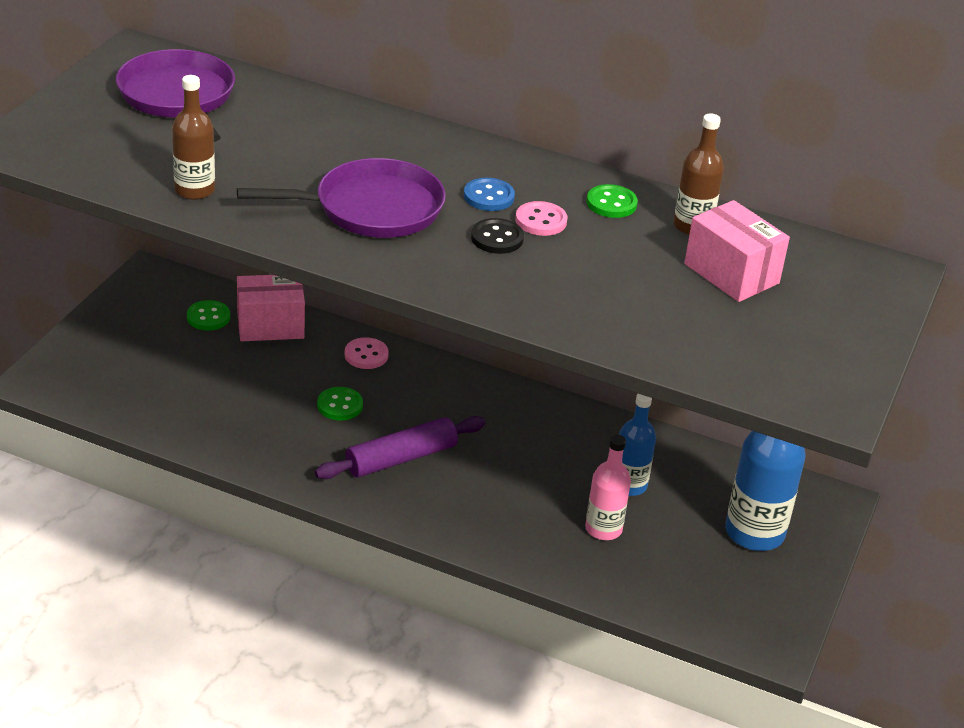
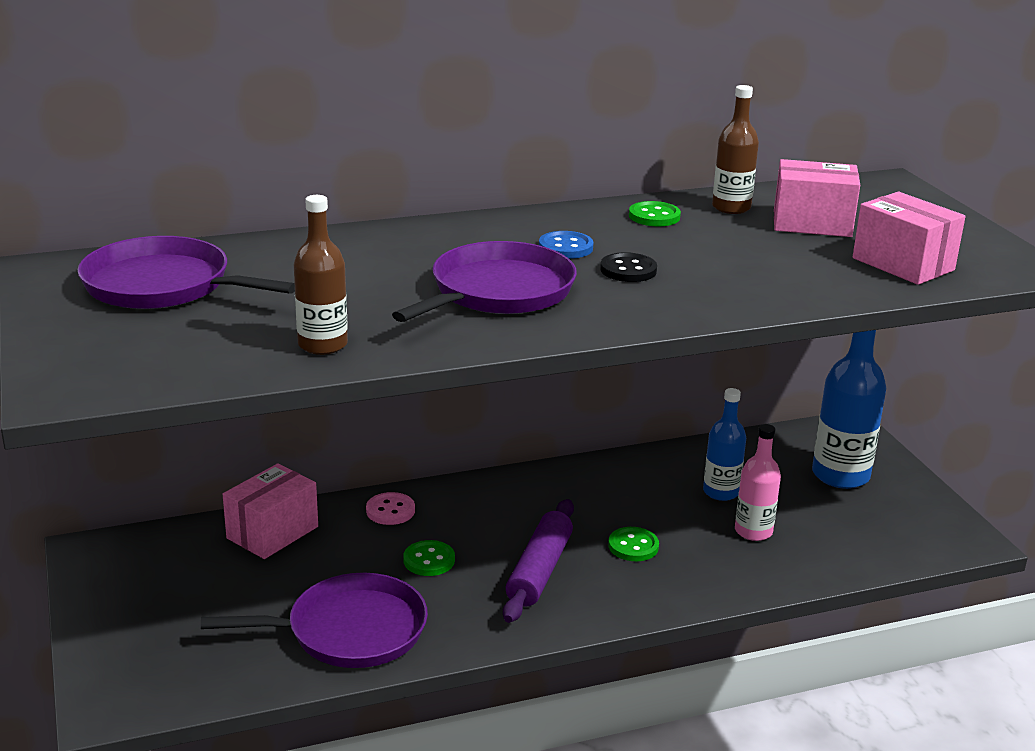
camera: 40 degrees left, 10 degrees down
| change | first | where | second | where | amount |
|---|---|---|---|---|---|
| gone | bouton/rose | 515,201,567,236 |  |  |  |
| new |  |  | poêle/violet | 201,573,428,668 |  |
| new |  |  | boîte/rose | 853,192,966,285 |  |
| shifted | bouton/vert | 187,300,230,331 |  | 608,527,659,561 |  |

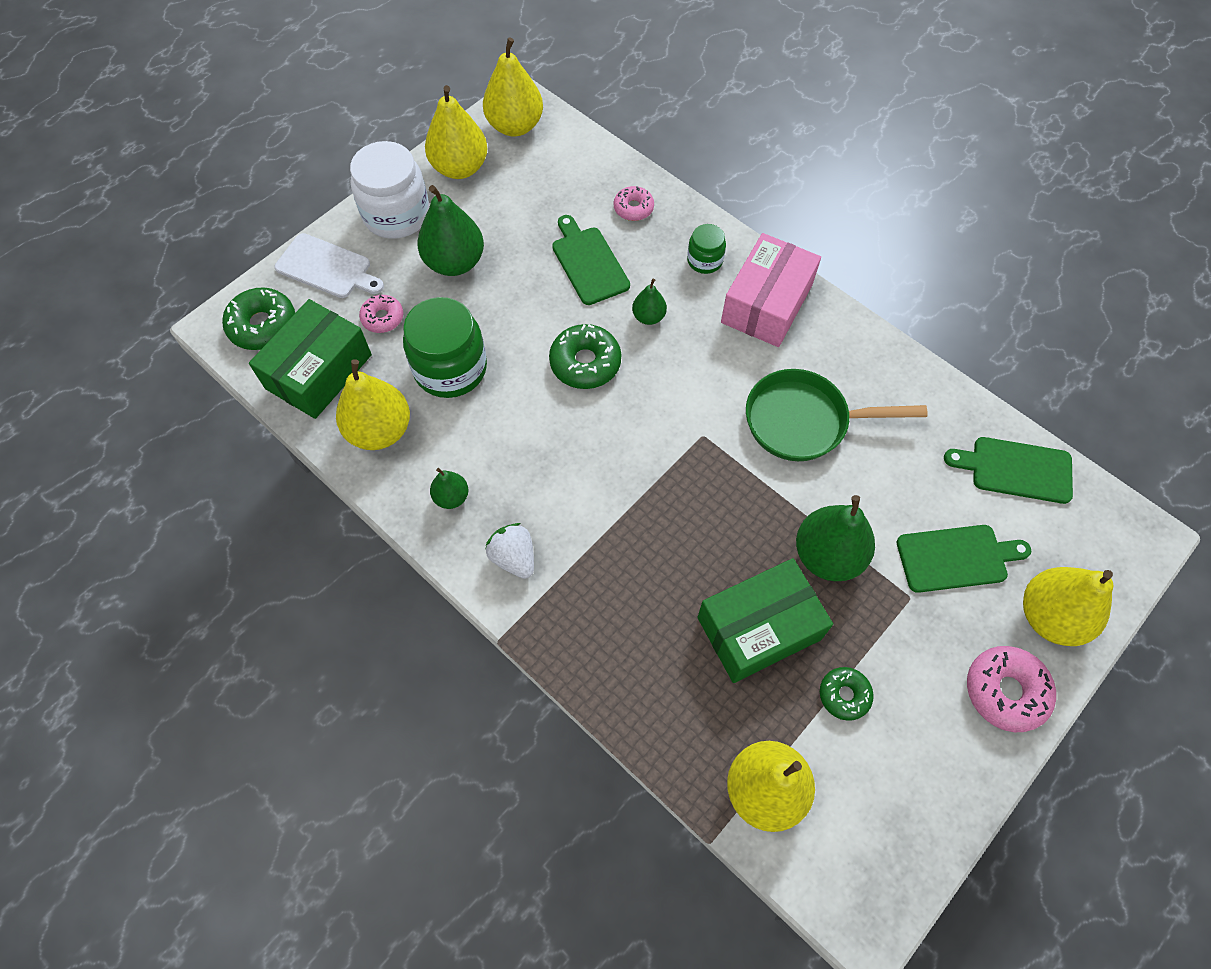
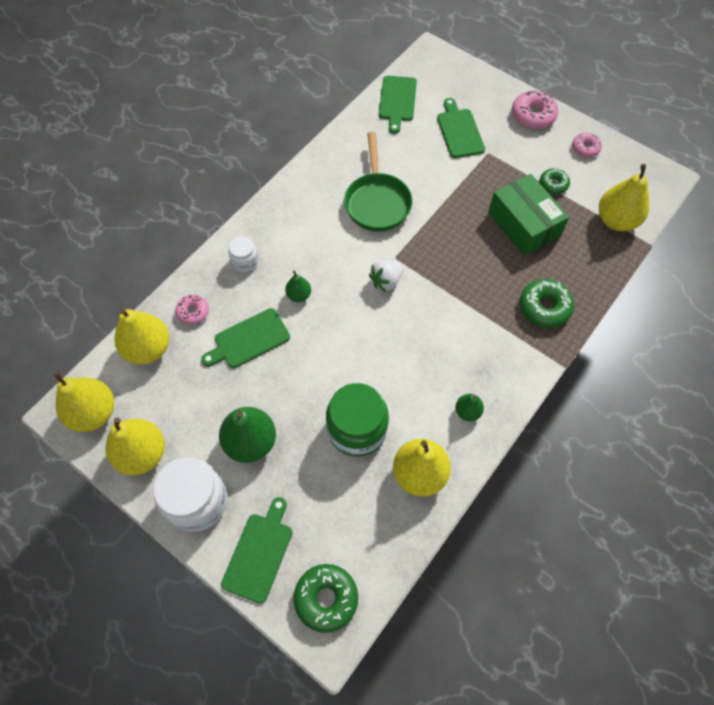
camera: 95 degrees left, 0 degrees up
| change | first | where | second | where | amount |
|---|---|---|---|---|---|
| gone | boîte/vert | 249,299,372,419 |  |  |  |
| gone | boîte/rose | 721,233,821,347 |  |  |  |
| gone | poire/vert | 796,495,875,581 |  |  |  |
| shifted | beignet/rose | 359,295,403,333 |  | 572,133,602,157 |  |
| shifted | fraise/blanc | 485,523,534,579 |  | 369,260,404,292 |  |
| shifted | beignet/vert | 549,324,621,389 |  | 520,279,574,328 |  |
| shifted | poire/jaune | 1023,567,1113,646 |  | 114,308,169,365 |  |
| repainted | planche à découper/blanc | 275,233,384,298 | planche à découper/vert | 221,497,292,604 |  |
| repainted | bocal/vert | 687,224,726,274 | bocal/blanc | 228,236,259,272 |  |

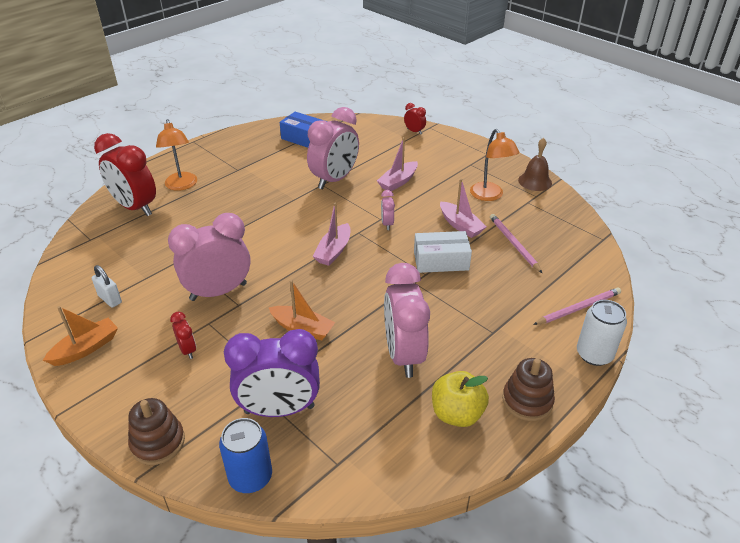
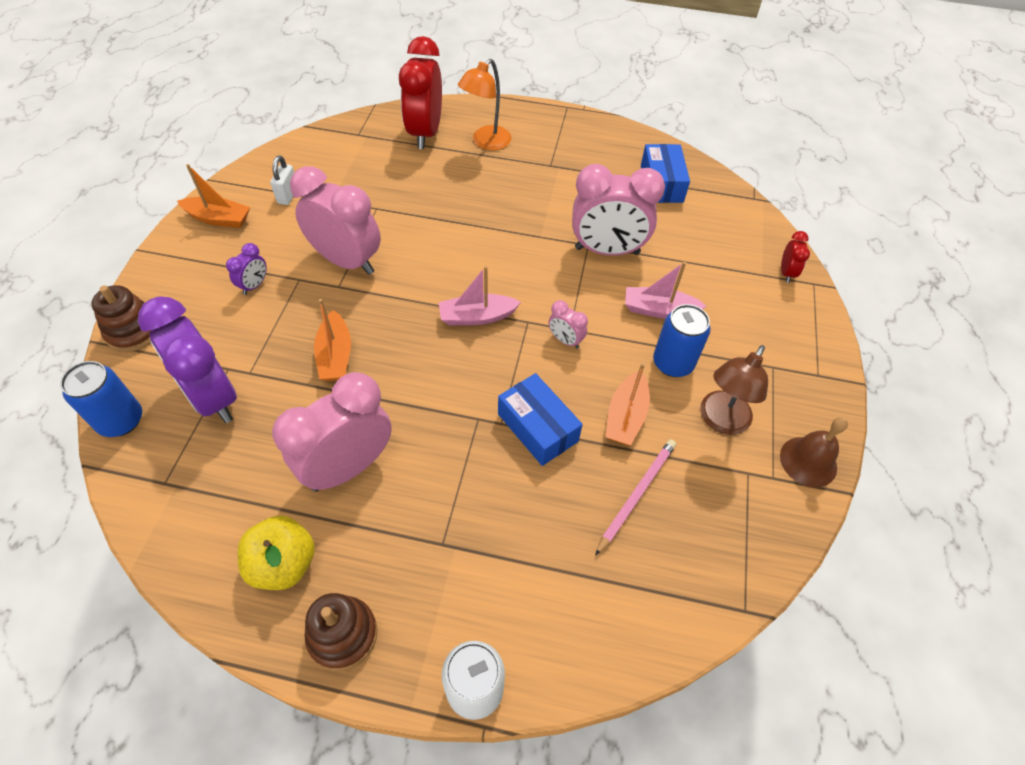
camera: 55 degrees right, 15 degrees up
| change | first | where | second | where | amount |
|---|---|---|---|---|---|
| gone | crayon/rose | 533,288,621,325 |  |  |  |
| new |  |  | canette/bleu | 653,304,711,377 |  |
| repainted | réveil/rouge | 170,312,196,359 | réveil/violet | 226,243,267,295 |  |
| repainted | boîte/blanc | 414,231,472,273 | boîte/bleu | 498,373,583,466 |  |
| repainted | bateau/rose | 440,179,487,238 | bateau/orange | 605,363,650,445 |  |
| repainted | lampe/orange | 470,129,519,201 | lampe/marron | 700,345,768,435 |  |
| rotated | réveil/rose | 381,190,395,230 |  | 549,300,588,349 | 105 degrees counterclockwise |

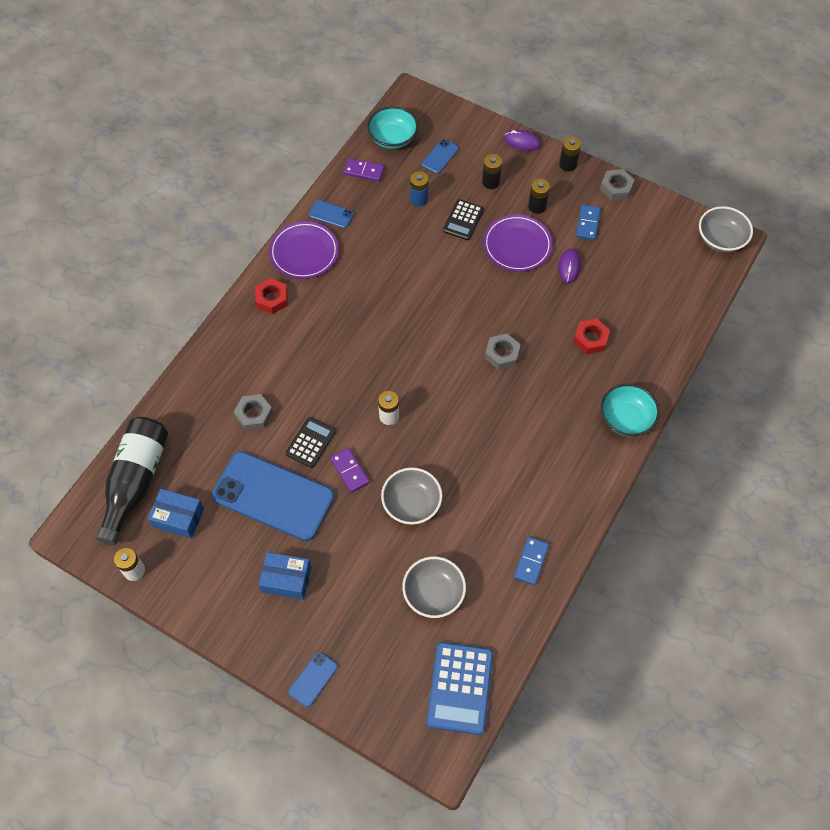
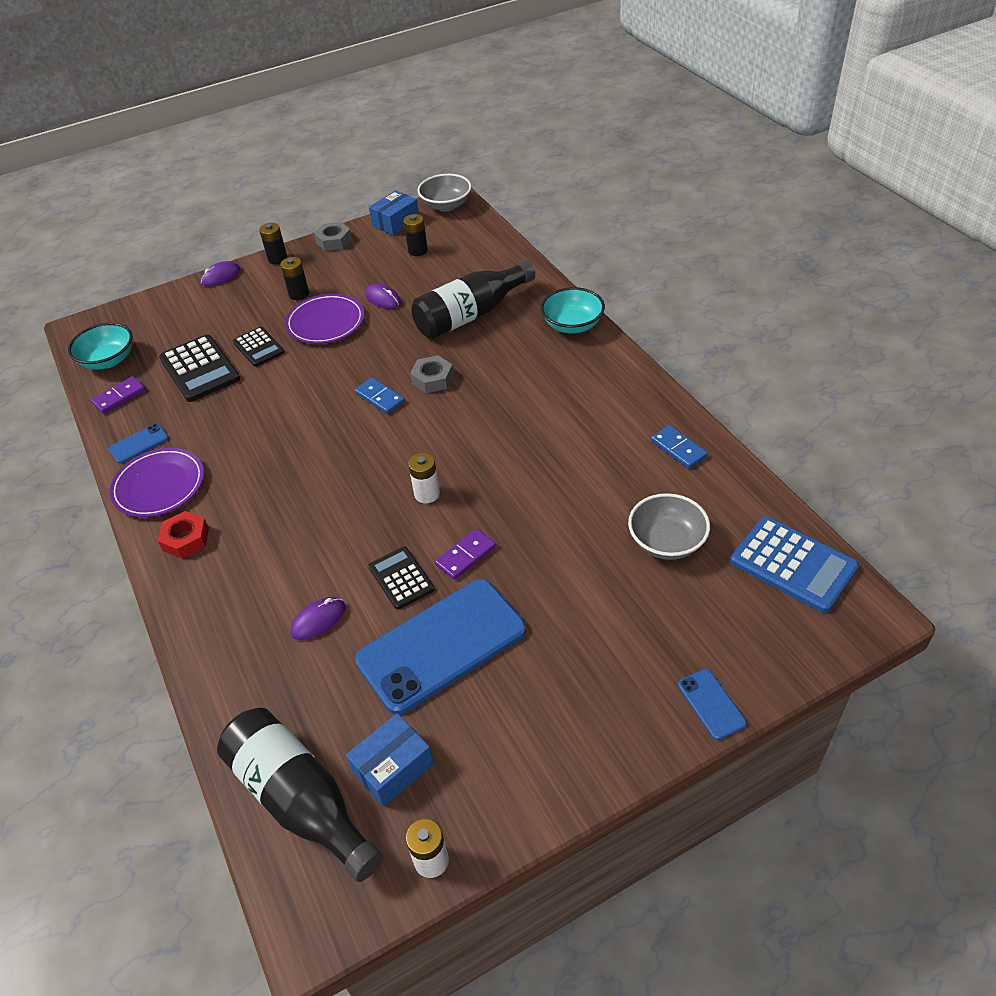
camera: 55 degrees left, 15 degrees down
| change | first | where | second | where | amount |
|---|---|---|---|---|---|
| gone | bol/gris | 381,468,442,525 |  |  |  |
| gone | téléphone/bleu | 422,139,459,174 |  |  |  |
| shifted | boîte/bleu | 259,552,311,600 |  | 369,190,419,236 |  |
| shifted | pile/noir | 482,154,502,189 |  | 403,214,428,256 |  |
| shifted | domino/bleu | 576,204,601,240 |  | 355,378,405,414 |  |
| swapped | écrou/gris | 234,394,273,431 | souris/violet | 290,597,346,640 |  |
| swapped | pile/bleu | 410,171,429,206 | calculatrice/noir | 159,335,240,402 |  |
| swapped | écrou/rouge | 574,319,610,354 | bouteille/noir | 411,260,535,339 |  |
| rotated | domino/violet | 330,448,370,493 |  | 435,529,496,580 | 45 degrees counterclockwise |

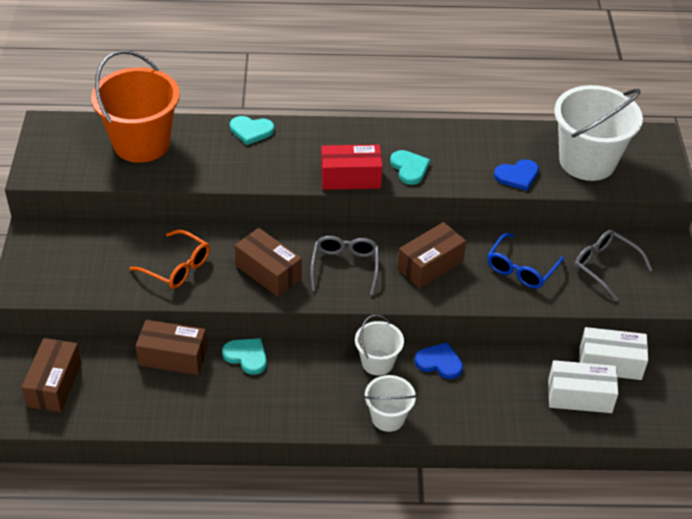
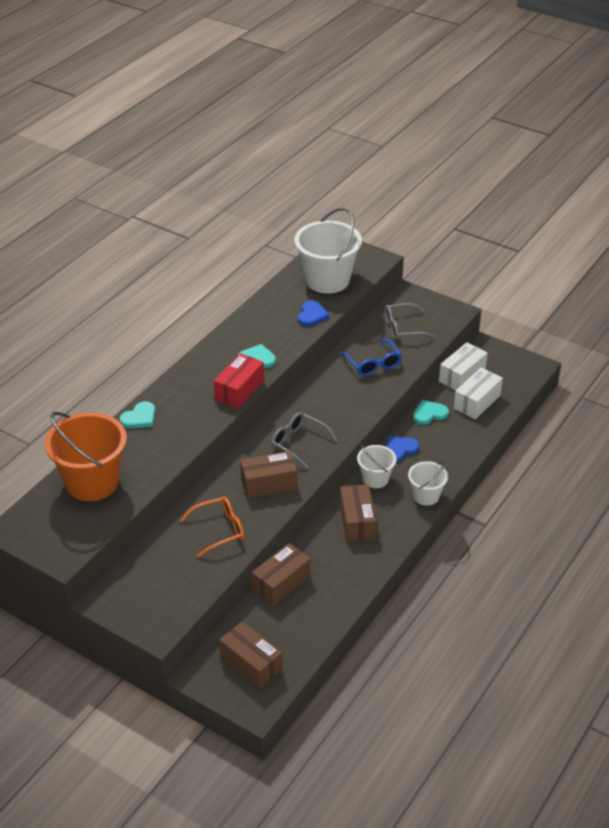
camera: 55 degrees left, 5 degrees down
| change | first | where | second | where | amount |
|---|---|---|---|---|---|
| shifted | cœur/turquoise | 222,338,267,375 |  | 413,400,449,425 |  |
| shifted | boîte/marron | 397,222,466,288 |  | 340,484,376,541 |  |

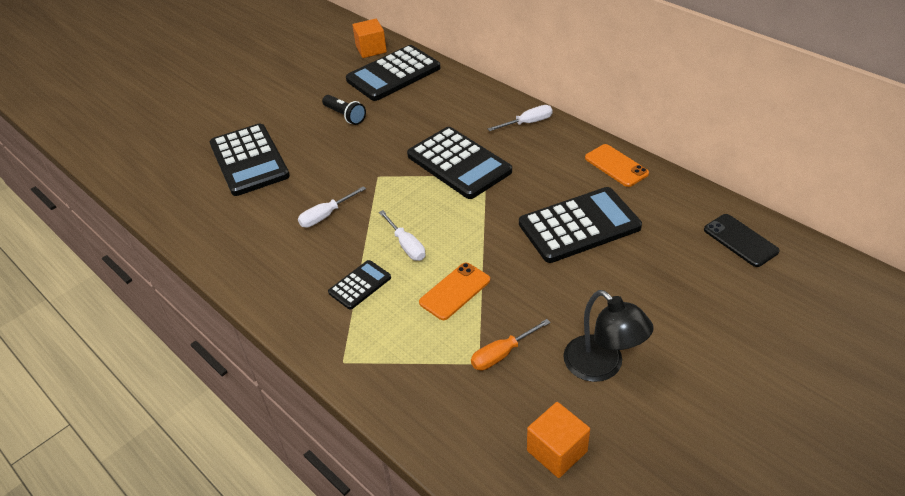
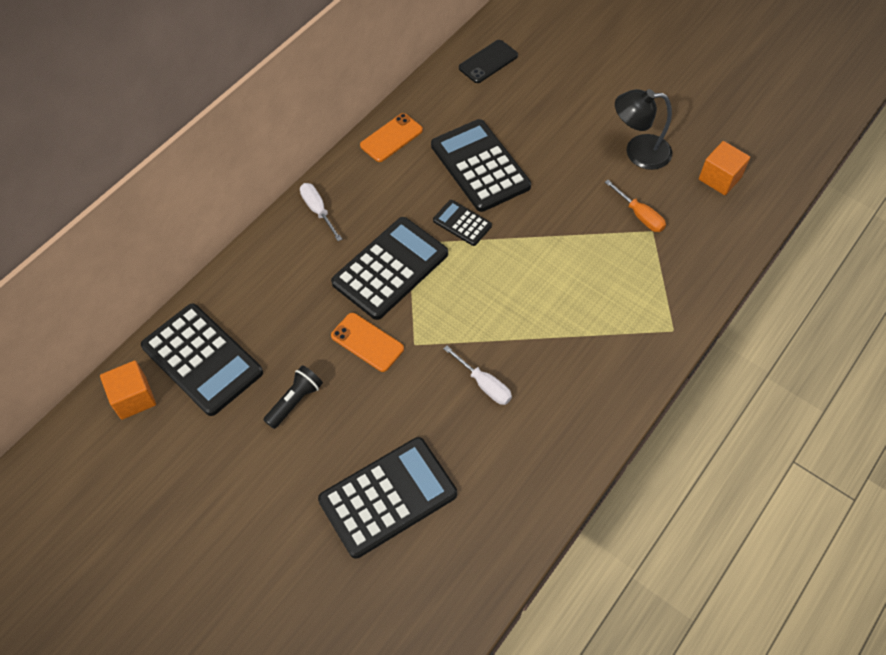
camera: 100 degrees left, 15 degrees up
| change | first | where | second | where | amount |
|---|---|---|---|---|---|
| gone | tournevis/blanc | 379,210,426,261 |  |  |  |
| shifted | calculatrice/noir | 328,260,391,310 |  | 433,200,492,246 |  |
| shifted | téléphone/orange | 419,263,490,320 |  | 331,313,404,372 |  |
| rotated | lampe/noir | 563,290,654,382 |  | 615,89,672,170 | 135 degrees counterclockwise |

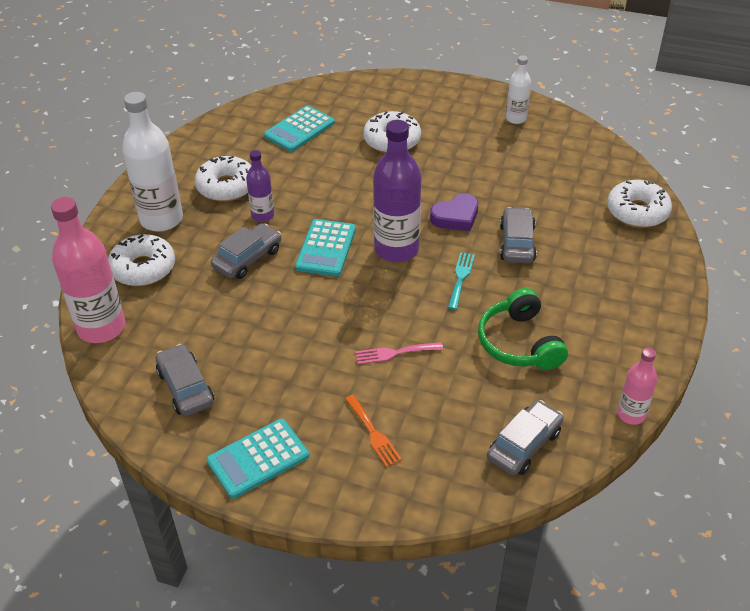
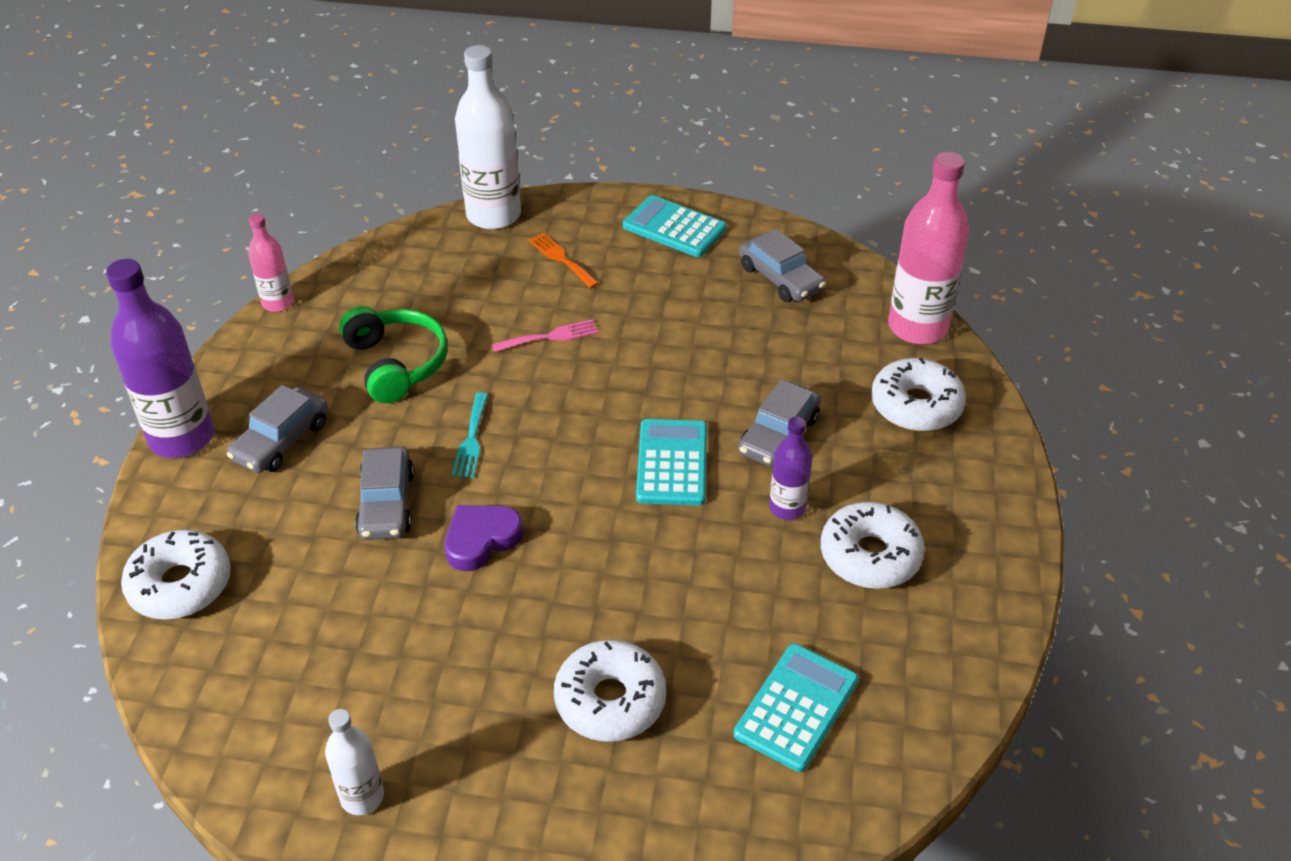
camera: 170 degrees right, 0 degrees up
| change | first | where | second | where | amount |
|---|---|---|---|---|---|
| shifted | bouteille/blanc | 122,92,183,232 |  | 455,45,521,229 |  |
| shifted | bouteille/violet | 373,120,421,262 |  | 106,259,214,458 |  |
| shifted | voiture/gris | 487,400,563,476 |  | 227,385,328,473 |  |
| rotated | calculatrice/turquoise | 207,419,309,499 |  | 623,195,727,257 | 105 degrees counterclockwise |

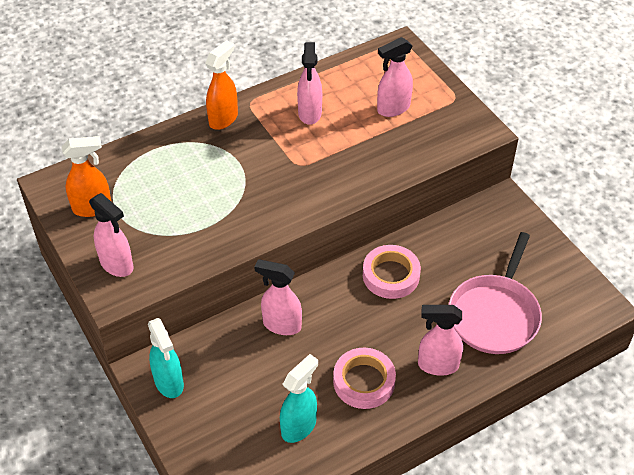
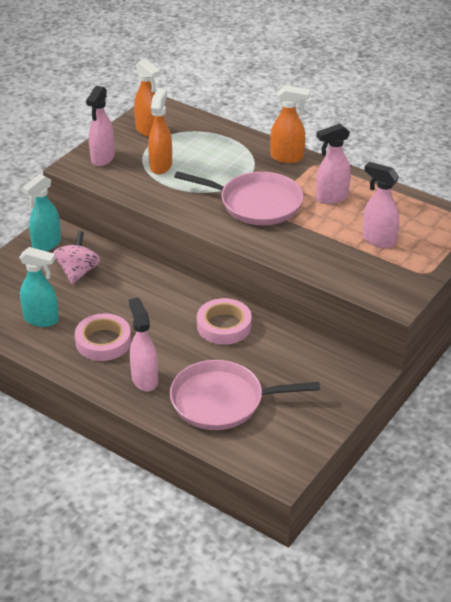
camera: 65 degrees right, 10 degrees down
| change | first | where | second | where | amount |
|---|---|---|---|---|---|
| gone | vaporisateur/rose | 254,259,302,335 |  |  |  |
| new |  |  | toupie/rose | 53,231,101,284 |  |
| new |  |  | vaporisateur/orange | 148,88,172,174 |  |
| new |  |  | poêle/rose | 174,171,303,225 |  |

